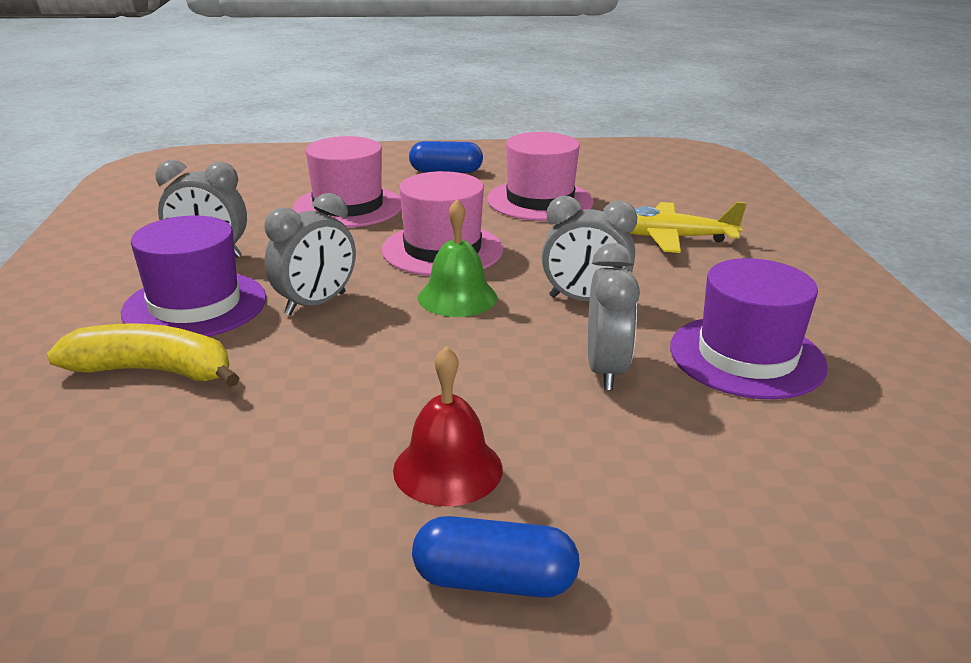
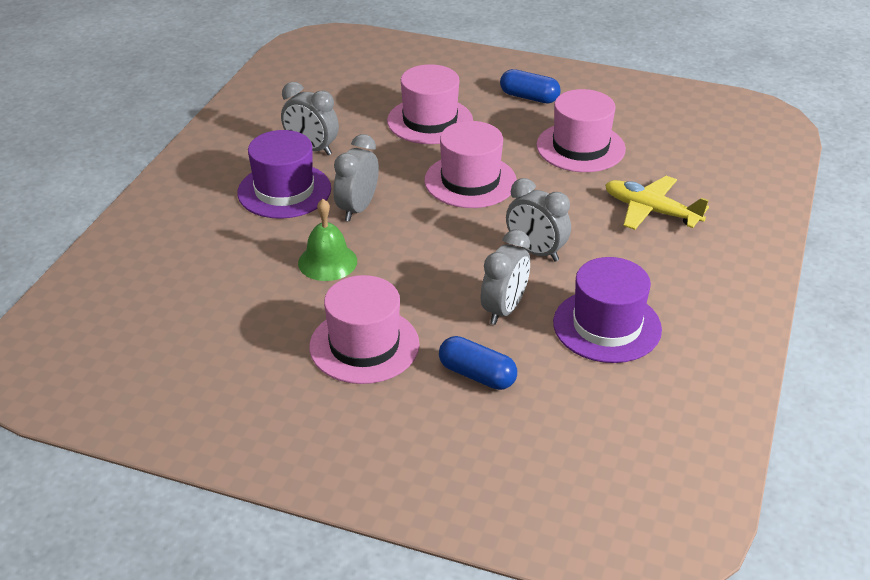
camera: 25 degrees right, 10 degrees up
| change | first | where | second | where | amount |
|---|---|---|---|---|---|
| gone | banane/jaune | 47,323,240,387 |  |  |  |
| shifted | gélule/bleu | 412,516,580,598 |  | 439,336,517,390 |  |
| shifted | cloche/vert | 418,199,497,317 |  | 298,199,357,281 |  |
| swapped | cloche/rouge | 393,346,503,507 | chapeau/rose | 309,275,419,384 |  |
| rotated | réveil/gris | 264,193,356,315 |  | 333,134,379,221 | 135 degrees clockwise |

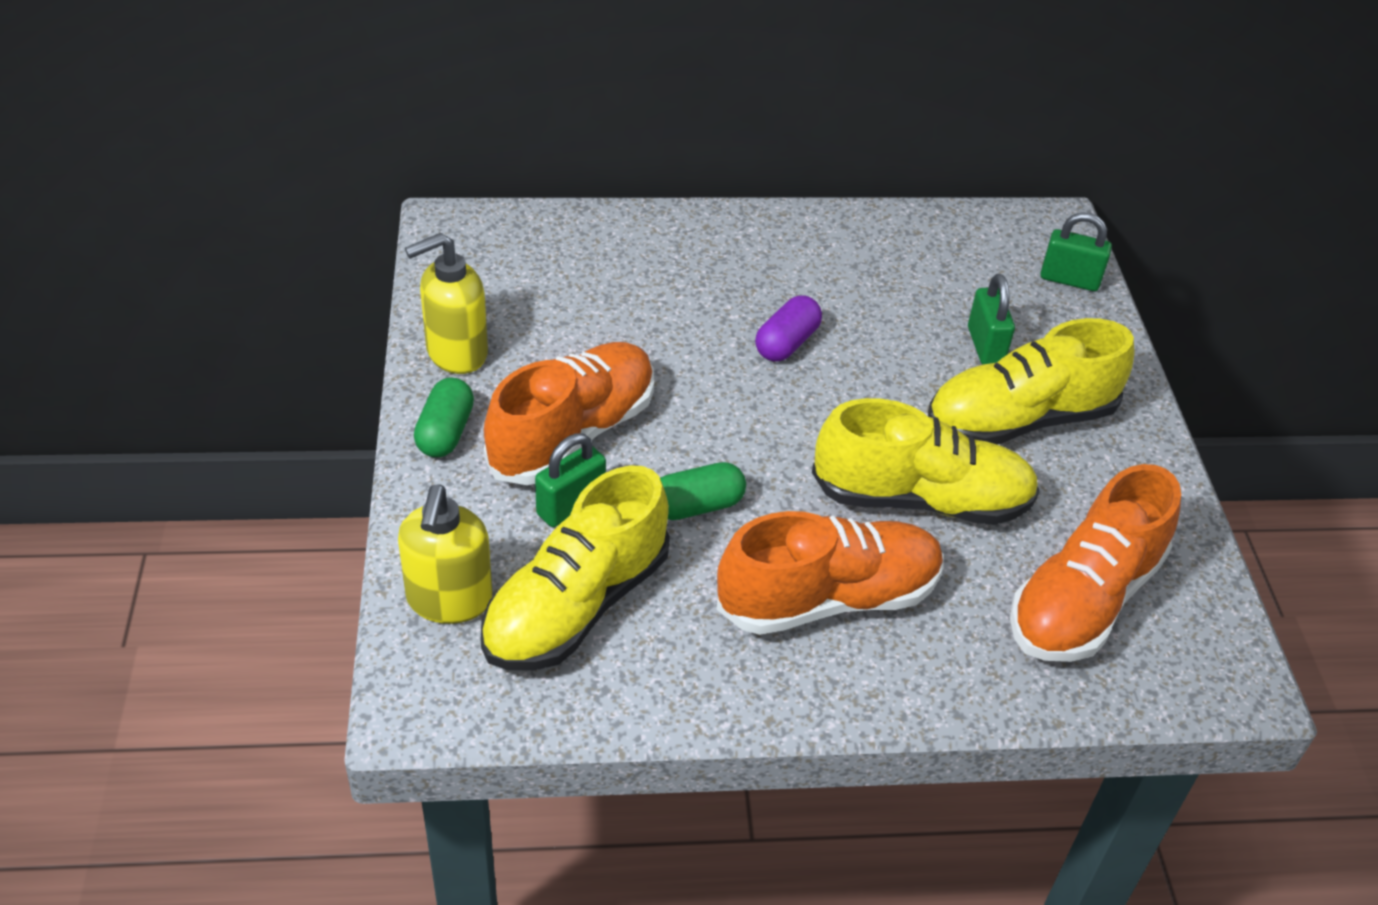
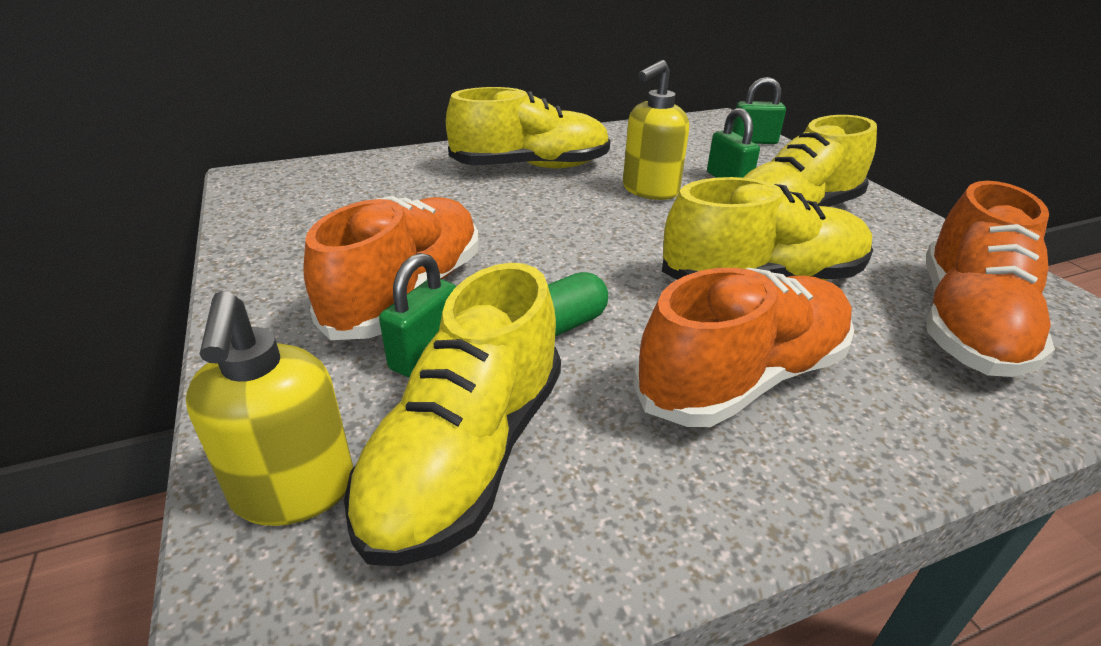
camera: 15 degrees left, 10 degrees down
| change | first | where | second | where | amount |
|---|---|---|---|---|---|
| gone | gélule/vert | 414,377,474,457 |  |  |  |
| gone | gélule/violet | 755,295,822,362 |  |  |  |
| new |  |  | chaussure/jaune | 446,87,610,168 |  |
| shifted | distributeur de savon/jaune | 405,233,488,374 |  | 623,60,689,200 |  |

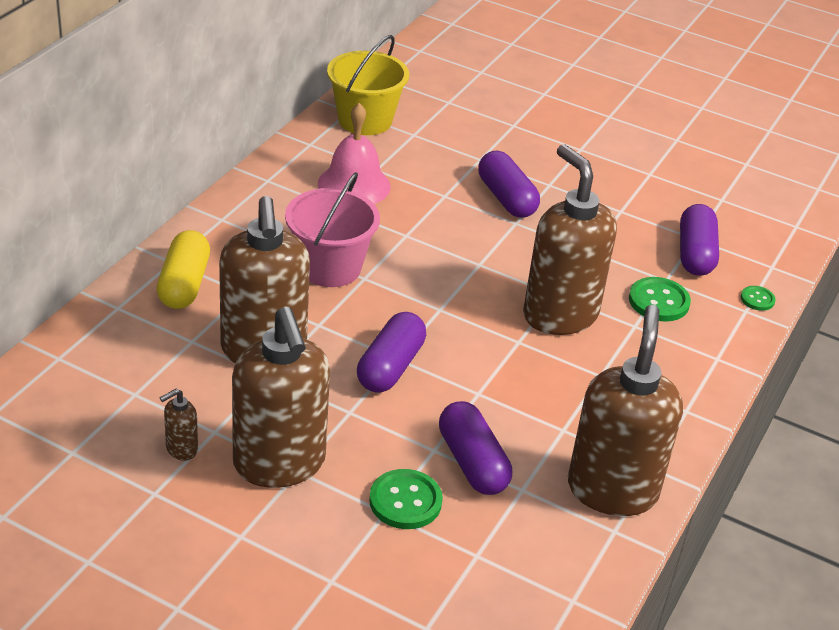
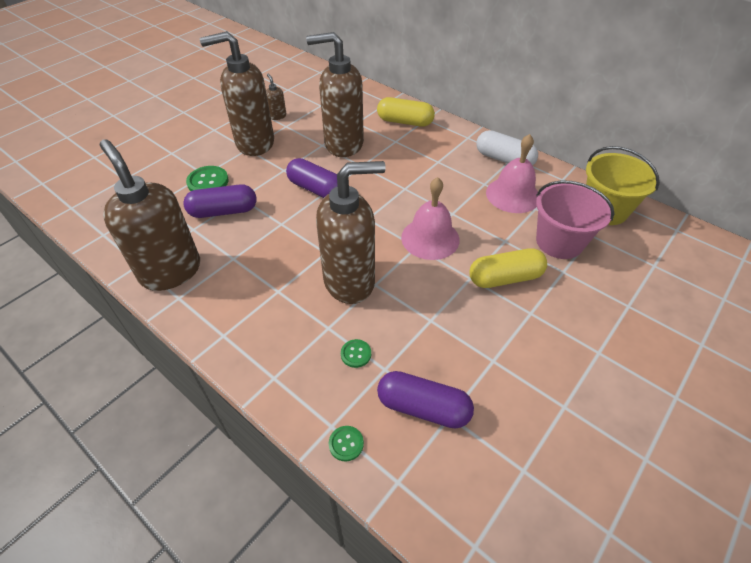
camera: 105 degrees right, 10 degrees up
| change | first | where | second | where | amount |
|---|---|---|---|---|---|
| new |  |  | cloche/rose | 401,177,460,260 |  |
| new |  |  | gélule/blanc | 476,130,538,166 |  |
| shifted | seau/rose | 285,172,380,287 |  | 536,180,615,259 |  |
| repainted | gélule/violet | 478,151,540,218 | gélule/jaune | 469,248,547,288 |  |
| rotated | distributeur de savon/marron | 568,305,683,516 |  | 99,139,200,291 | 150 degrees counterclockwise |
| scaled | bouton/vert | 629,277,691,322 |  | 341,339,371,368 | x0.57 |

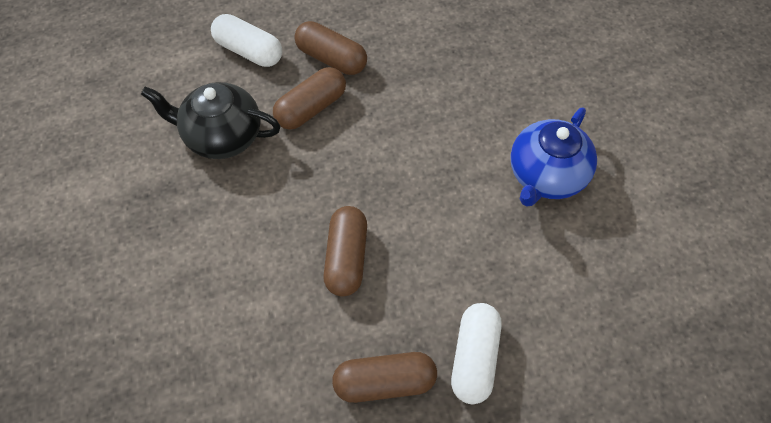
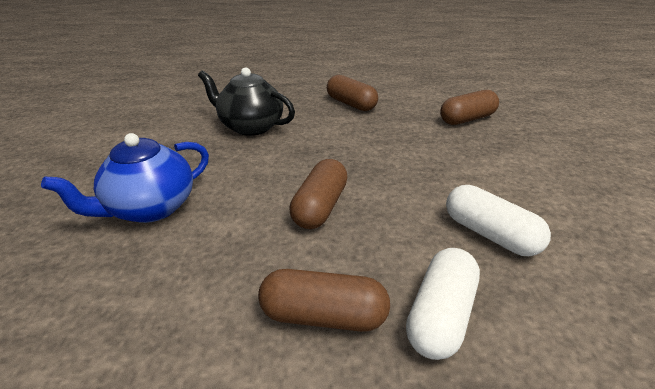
camera: 15 degrees right, 25 degrees down
| change | first | where | second | where | amount |
|---|---|---|---|---|---|
| shifted | gélule/blanc | 211,14,282,67 |  | 446,185,551,256 |  |
| shifted | gélule/marron | 273,67,346,129 |  | 440,90,499,125 |  |
| shifted | théière/bleu | 510,108,597,207 |  | 41,133,209,223 |  |

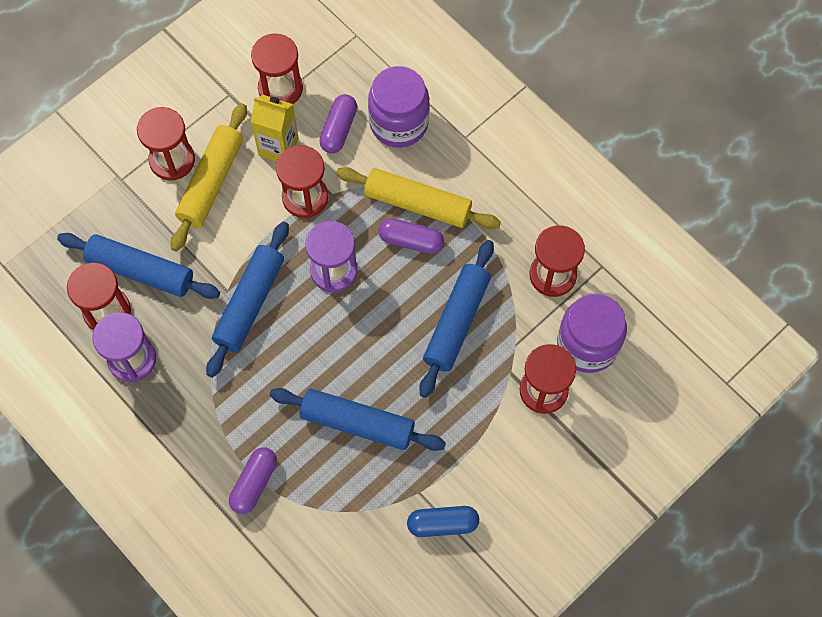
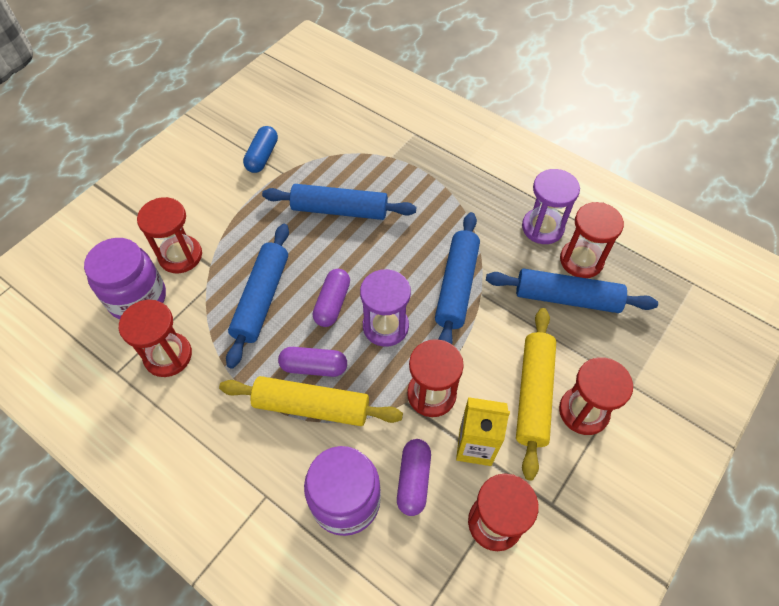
camera: 170 degrees right, 10 degrees down
| change | first | where | second | where | amount |
|---|---|---|---|---|---|
| shifted | gélule/violet | 229,447,277,514 |  | 313,269,350,327 |  |
| rotated | gélule/bleu | 407,506,479,537 |  | 243,126,278,173 | 60 degrees counterclockwise |

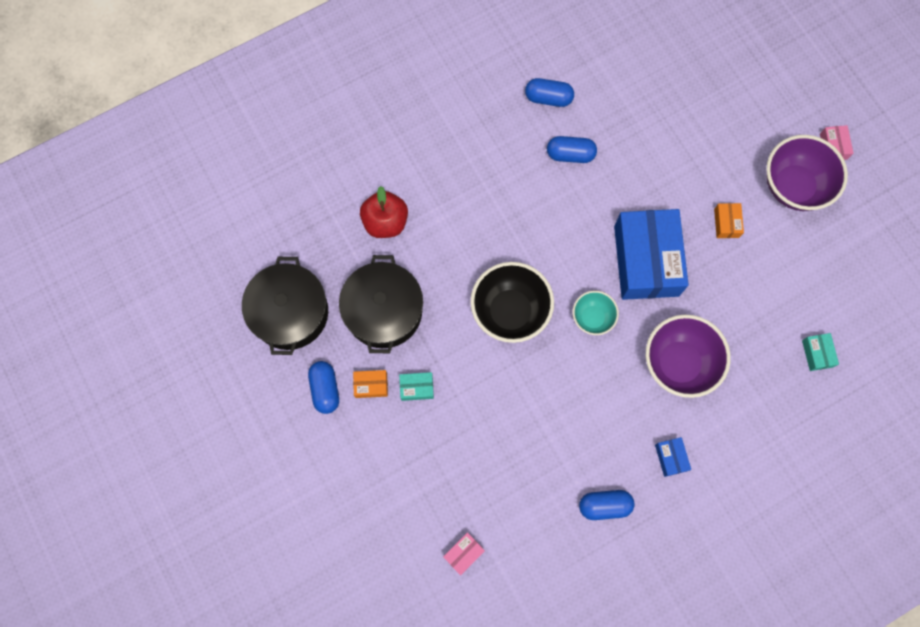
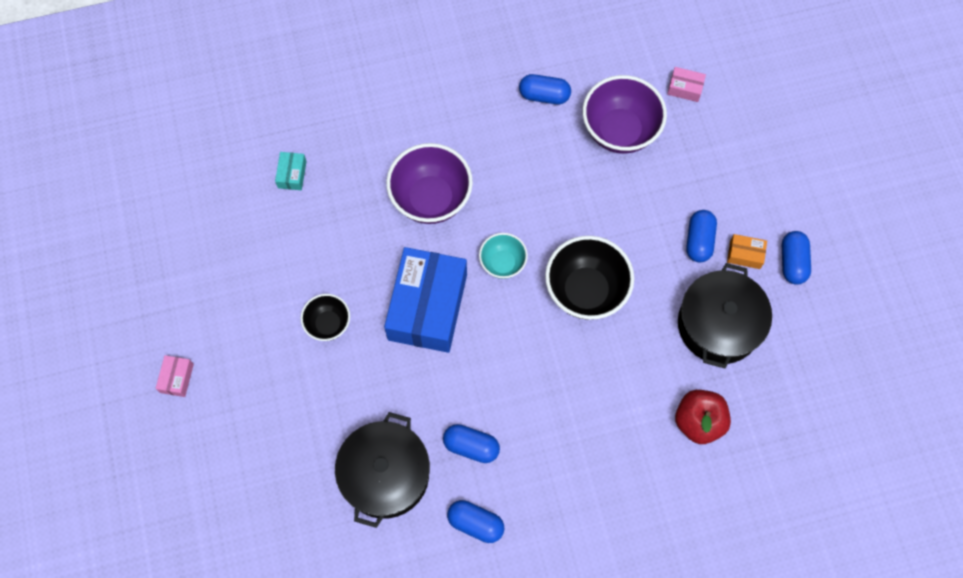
camera: 165 degrees left, 5 degrees down
| change | first | where | second | where | amount |
|---|---|---|---|---|---|
| gone | boîte/bleu | 655,437,691,477 |  |  |  |
| shifted | marmite/noir | 242,257,328,355 |  | 335,412,430,528 |  |
| shifted | bol/violet | 766,135,848,211 |  | 582,75,667,154 |  |
| swapped | boîte/turquoise | 399,372,434,401 | gélule/bleu | 686,210,717,262 |  |
| swapped | boîte/orange | 714,203,744,238 | bol/noir | 301,294,350,341 |  |
| rotated | boîte/rose | 443,532,485,575 |  | 667,67,706,102 | 45 degrees clockwise |

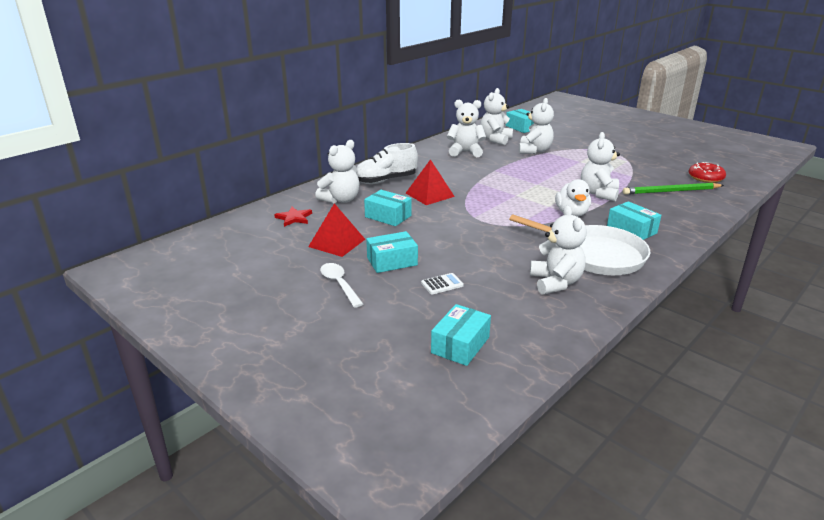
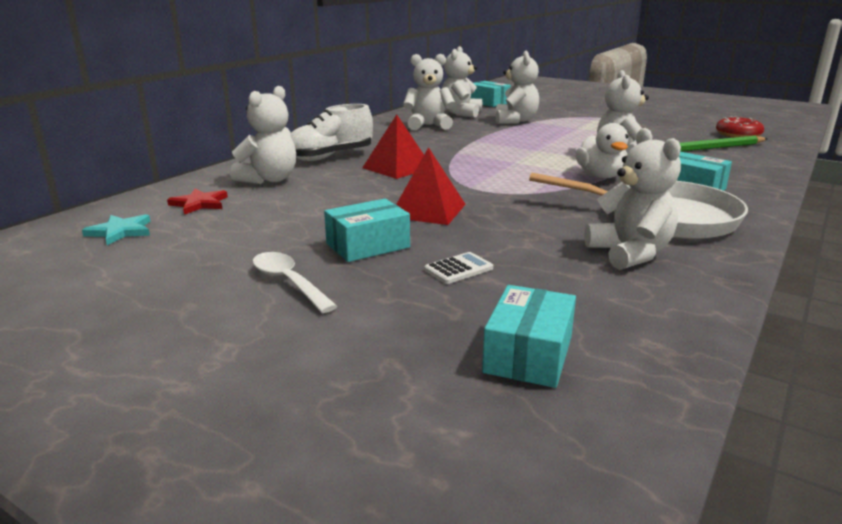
camera: 10 degrees left, 5 degrees down
| change | first | where | second | where | amount |
|---|---|---|---|---|---|
| gone | boîte/turquoise | 364,190,412,226 |  |  |  |
| new |  |  | étoile/turquoise | 82,214,151,245 |  |
| shifted | pyramide/rouge | 308,203,365,257 |  | 396,147,466,225 |  |

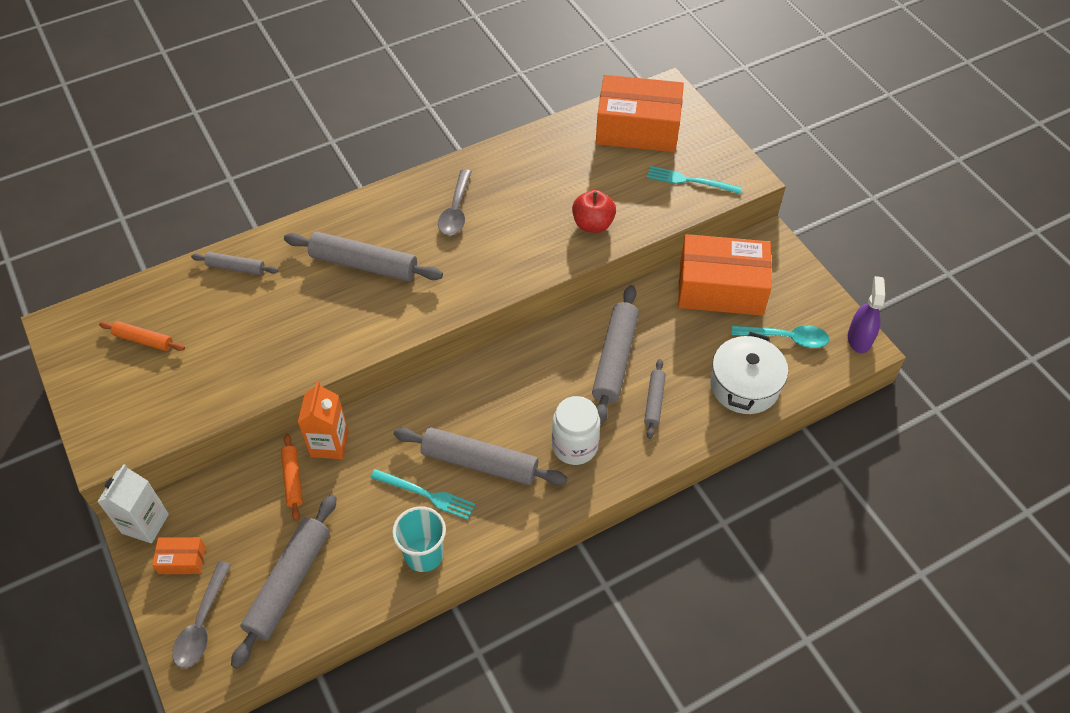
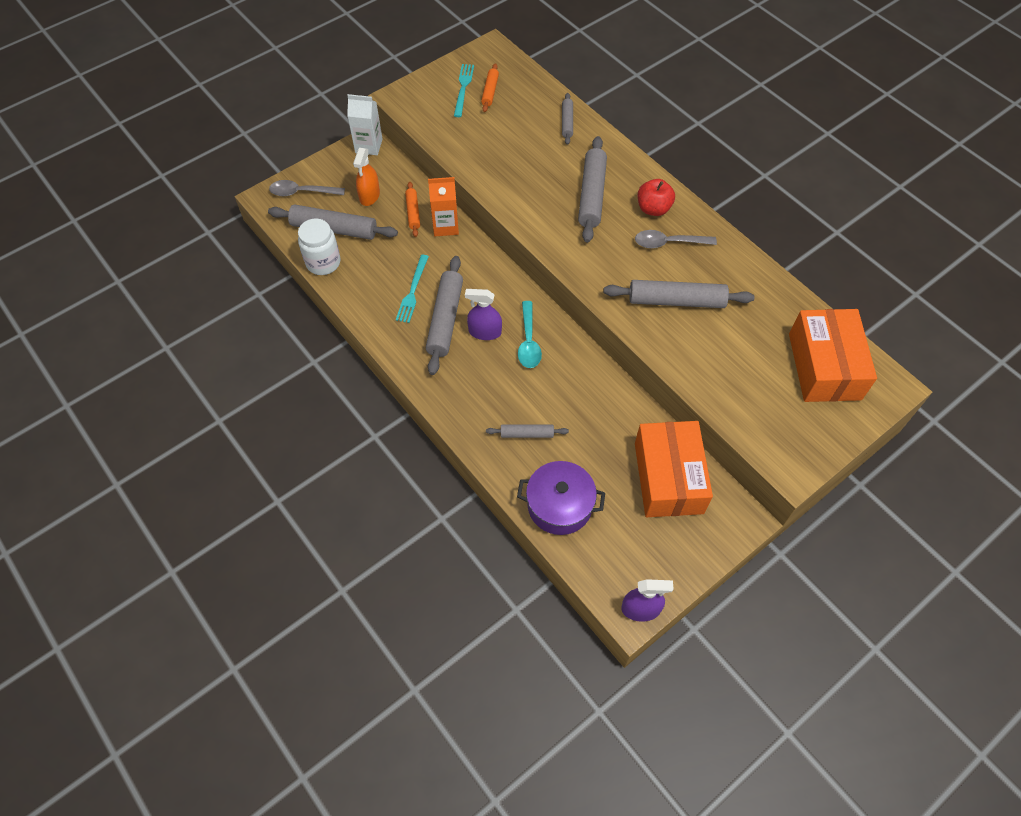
camera: 80 degrees right, 5 degrees up
| change | first | where | second | where | amount |
|---|---|---|---|---|---|
| gone | boîte/orange | 152,537,206,574 |  |  |  |
| gone | gobelet/turquoise | 392,506,446,572 |  |  |  |
| new |  |  | vaporisateur/orange | 353,148,380,206 |  |
| new |  |  | vaporisateur/violet | 465,289,502,340 |  |
| shifted | bocal/blanc | 552,396,600,465 |  | 298,219,341,275 |  |
| shifted | pomme/rouge | 572,190,616,233 |  | 638,179,675,216 |  |
| shifted | rouleau à pâtisserie/gris | 592,285,639,425 |  | 603,280,755,308 |  |
| shifted | fourchette/turquoise | 647,166,742,194 |  | 454,64,474,117 |  |
| shifted | cuillère/turquoise | 732,325,829,348 |  | 518,301,542,368 |  |
| repainted | marmite/blanc | 710,332,788,414 | marmite/violet | 517,461,605,535 |  |
| rotated | rouleau à pâtisserie/orange | 281,434,303,521 |  | 405,182,420,237 | 75 degrees counterclockwise |

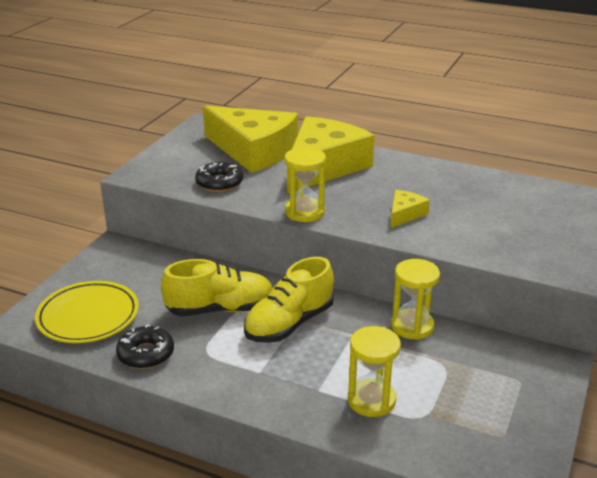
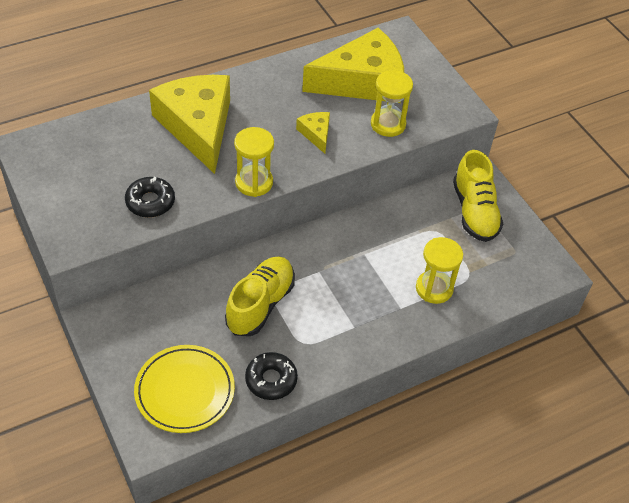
camera: 55 degrees left, 20 degrees up
| change | first | where | second | where | amount |
|---|---|---|---|---|---|
| shifted | fromage/jaune | 203,105,298,173 |  | 302,28,404,103 |  |
| shifted | chaussure/jaune | 244,257,334,343 |  | 453,150,503,242 |  |
| shifted | sablier/jaune | 391,259,440,340 |  | 371,70,413,137 |  |

